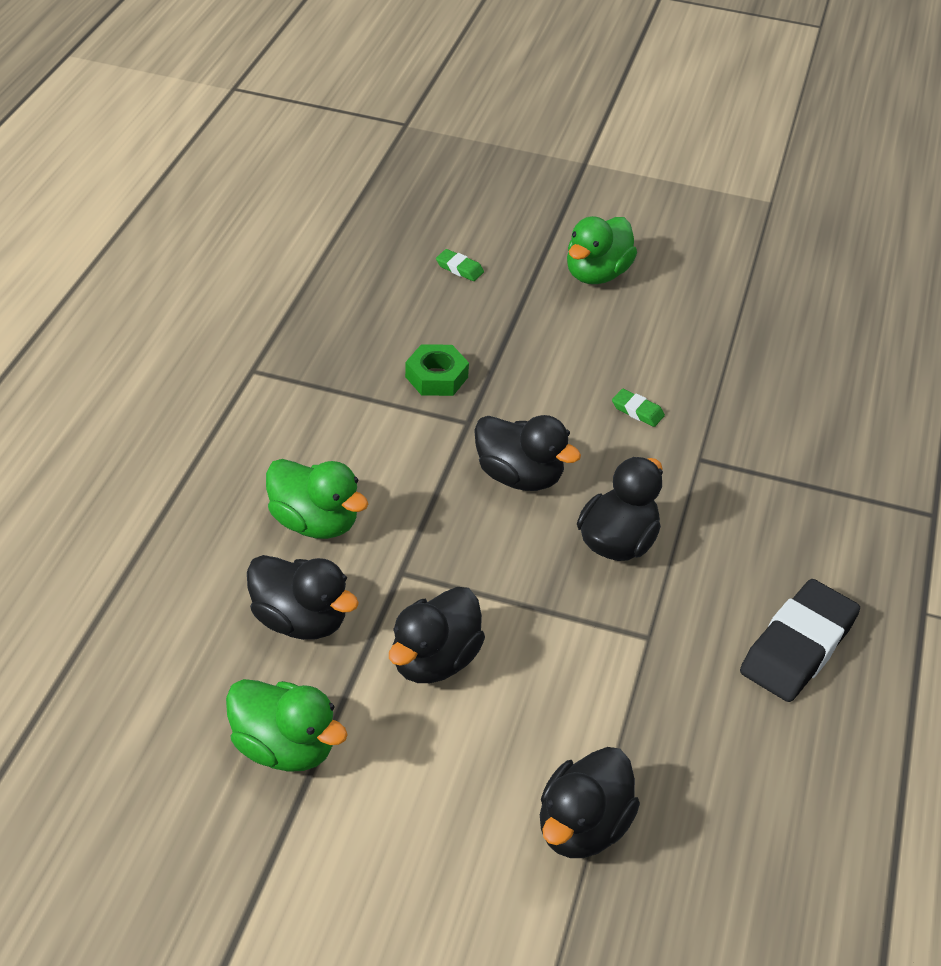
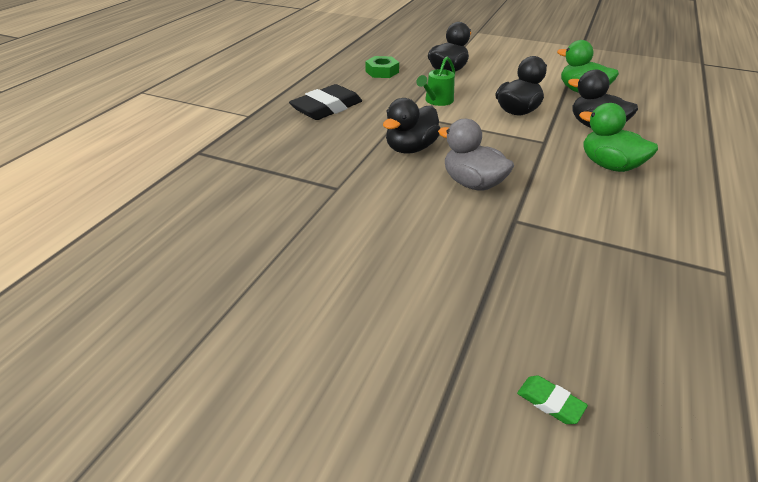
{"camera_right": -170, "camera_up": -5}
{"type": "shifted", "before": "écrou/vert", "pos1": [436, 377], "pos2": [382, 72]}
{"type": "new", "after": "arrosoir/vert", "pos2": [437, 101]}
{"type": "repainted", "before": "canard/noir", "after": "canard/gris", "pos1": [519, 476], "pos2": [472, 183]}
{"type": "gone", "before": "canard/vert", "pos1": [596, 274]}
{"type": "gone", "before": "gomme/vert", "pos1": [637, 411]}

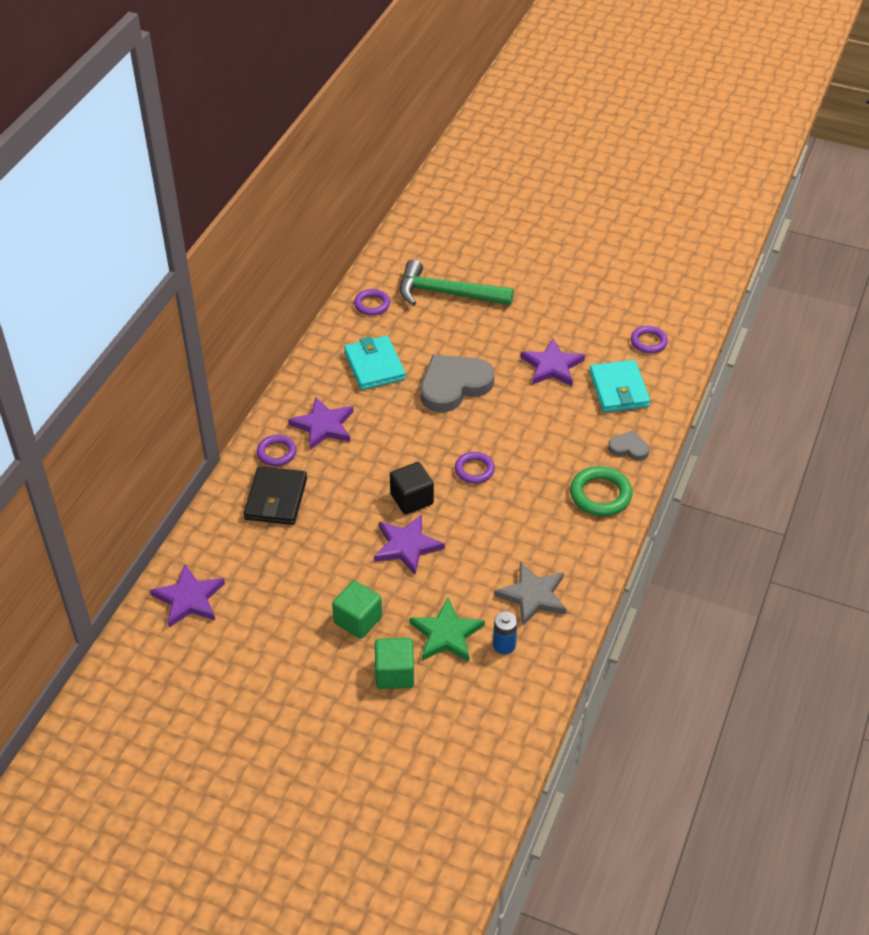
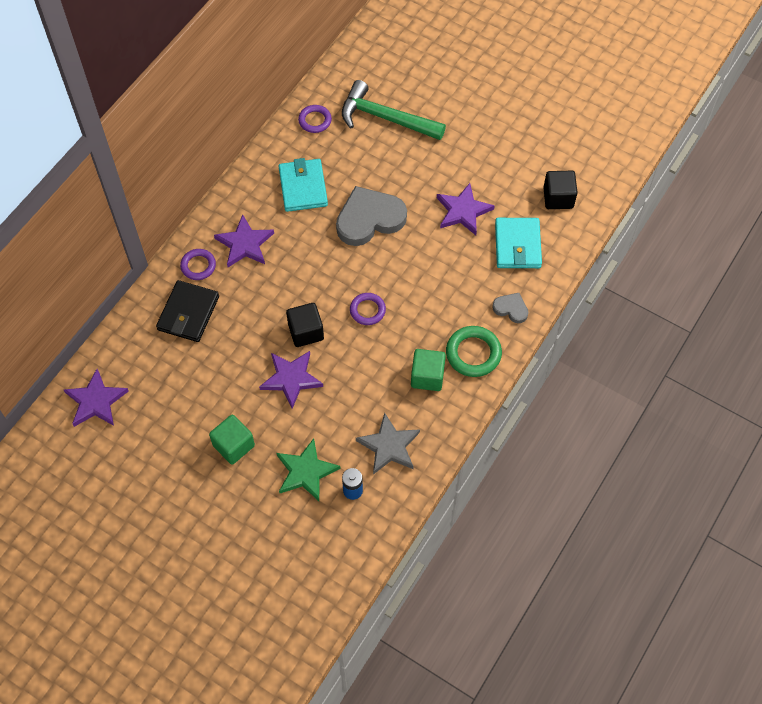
{"camera_right": 10, "camera_up": 15}
{"type": "shifted", "before": "cube/vert", "pos1": [394, 674], "pos2": [427, 376]}
{"type": "swapped", "before": "anneau/violet", "after": "cube/noir", "pos1": [648, 342], "pos2": [558, 198]}

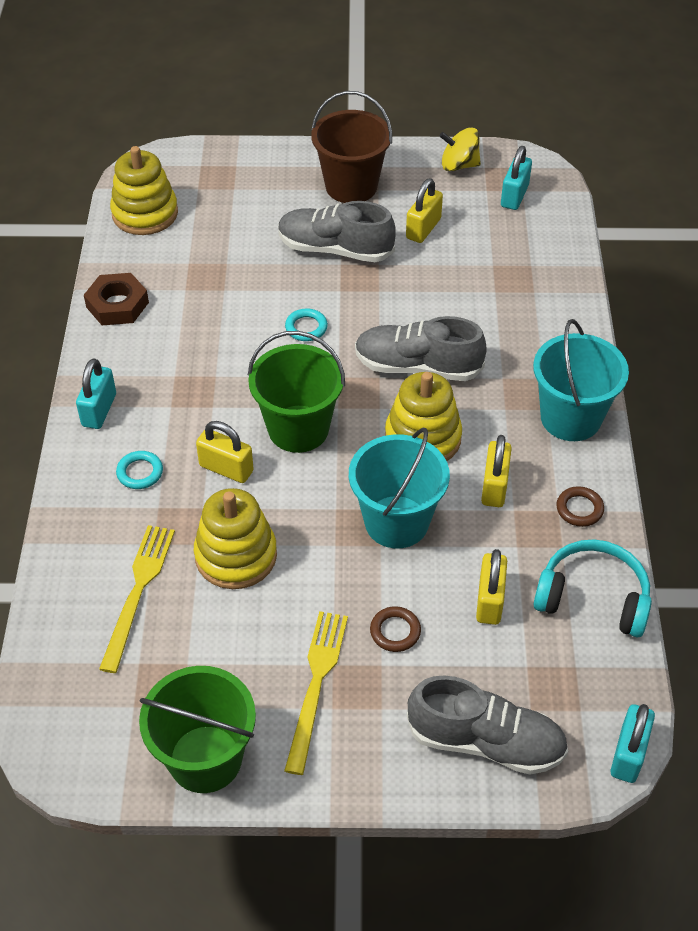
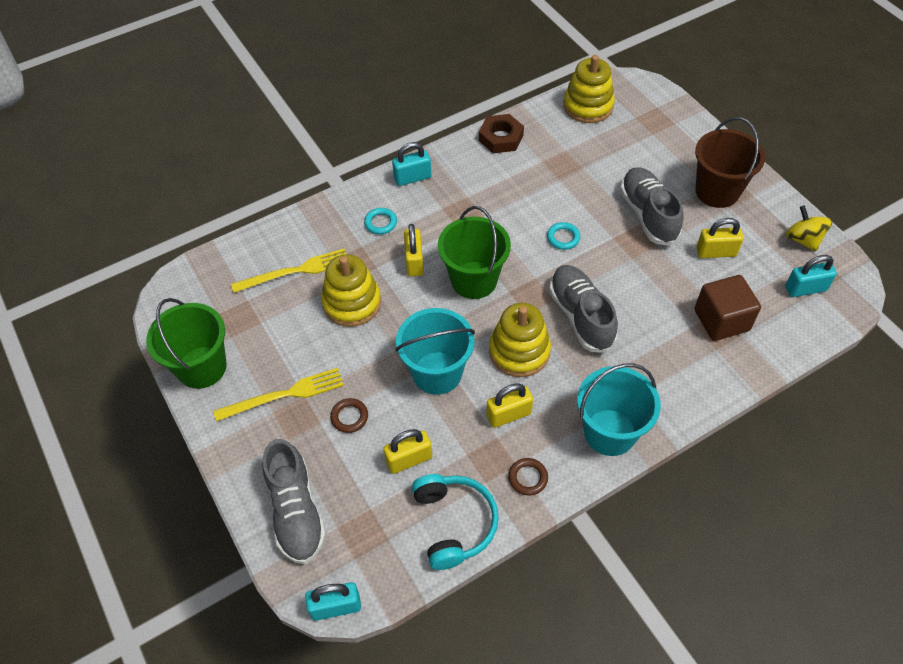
{"camera_right": 60, "camera_up": 5}
{"type": "new", "after": "cube/marron", "pos2": [721, 320]}

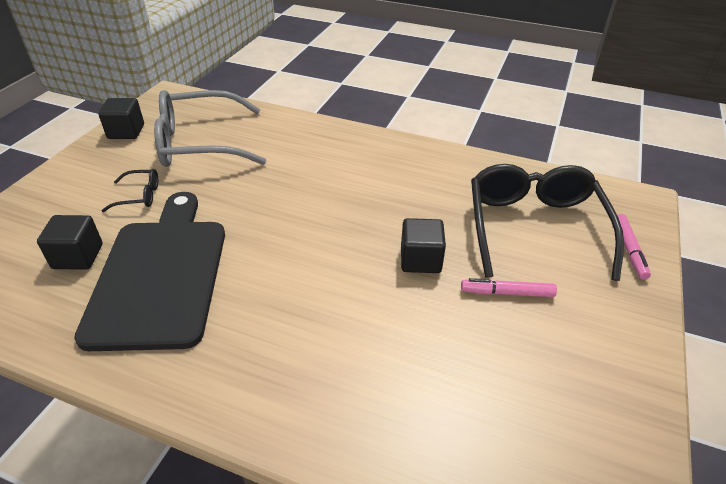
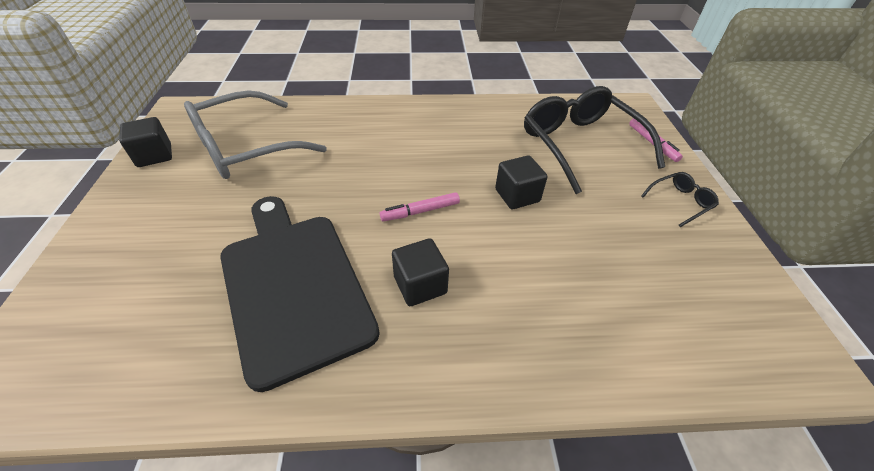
{"camera_right": -25, "camera_up": 5}
{"type": "shifted", "before": "feutre/rose", "pos1": [507, 293], "pos2": [420, 211]}
{"type": "shifted", "before": "cube/noir", "pos1": [78, 256], "pos2": [420, 285]}
{"type": "shifted", "before": "lunettes/noir", "pos1": [139, 196], "pos2": [680, 202]}

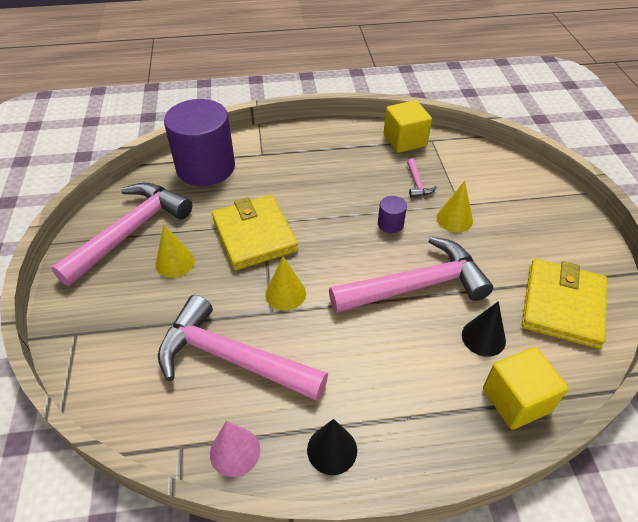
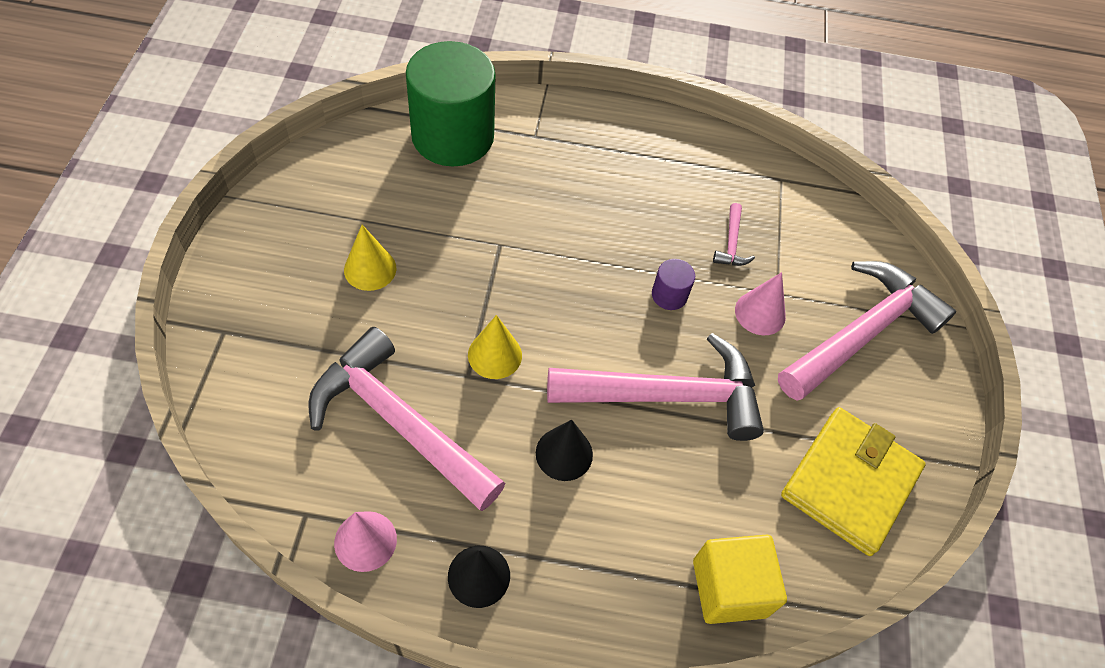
{"camera_right": 10, "camera_up": 10}
{"type": "repainted", "before": "cylindre/violet", "after": "cylindre/vert", "pos1": [205, 167], "pos2": [453, 136]}
{"type": "shifted", "before": "cône/noir", "pos1": [483, 337], "pos2": [564, 453]}
{"type": "repainted", "before": "cône/jaune", "after": "cône/rose", "pos1": [454, 219], "pos2": [760, 313]}
{"type": "shifted", "before": "marteau/rose", "pos1": [131, 231], "pos2": [862, 333]}
{"type": "gone", "before": "portefeuille/jaune", "pos1": [254, 235]}
{"type": "gone", "before": "cube/jaune", "pos1": [405, 140]}

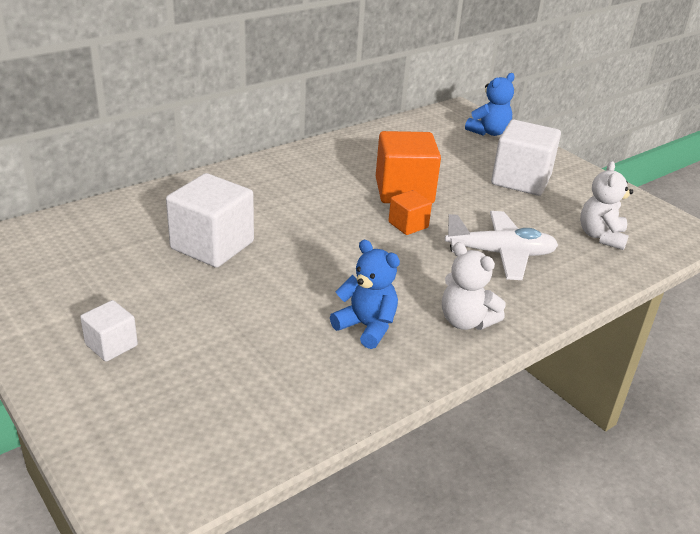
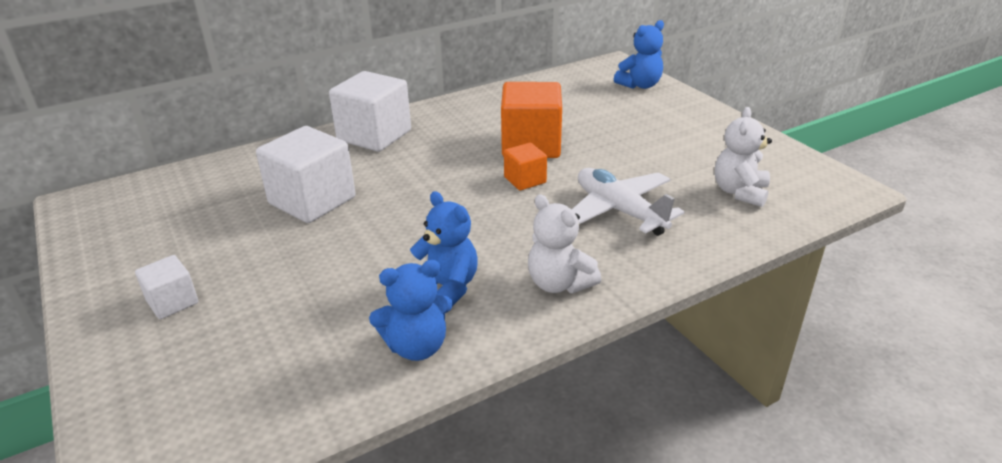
{"camera_right": 10, "camera_up": 0}
{"type": "shifted", "before": "cube/blanc", "pos1": [521, 180], "pos2": [374, 135]}
{"type": "new", "after": "ours en peluche/bleu", "pos2": [417, 346]}
{"type": "rotated", "before": "avion/blanc", "pos1": [501, 254], "pos2": [619, 210], "turn": -135}

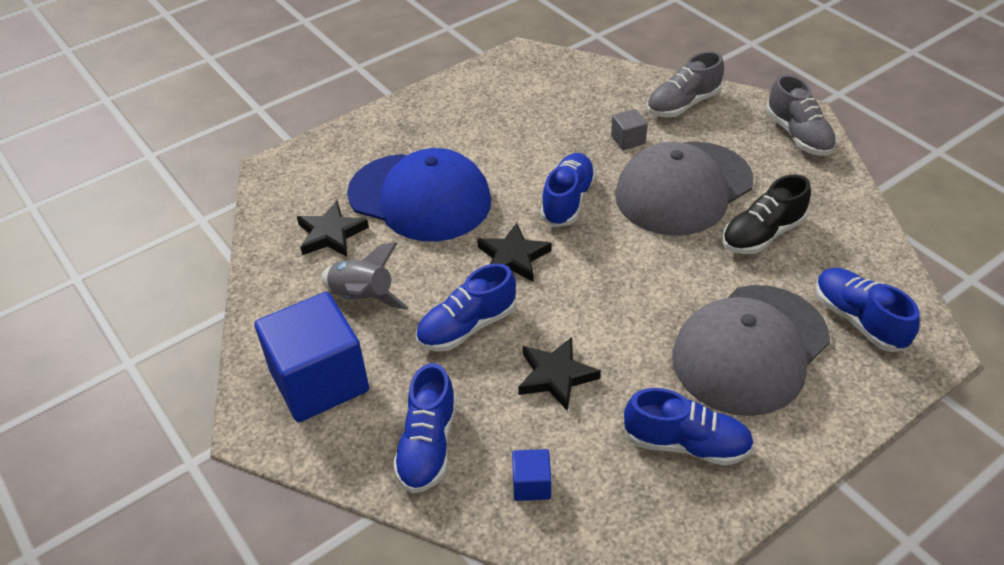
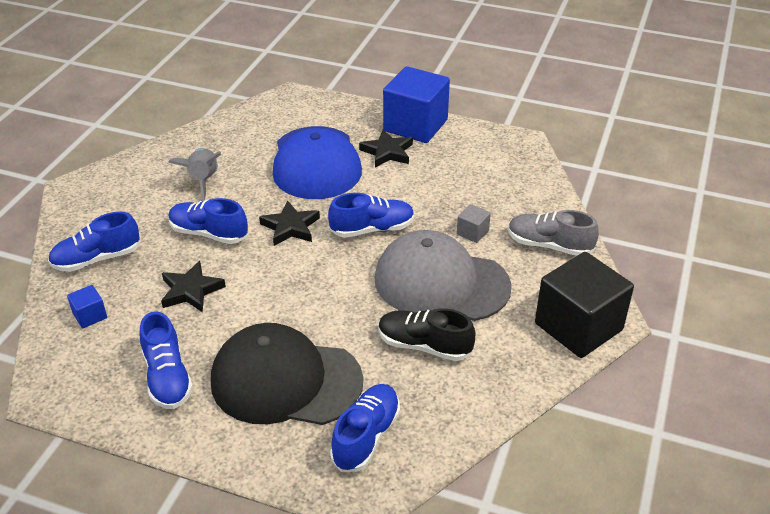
{"camera_right": 55, "camera_up": -5}
{"type": "repainted", "before": "casquette/gris", "after": "casquette/noir", "pos1": [750, 349], "pos2": [285, 381]}
{"type": "shifted", "before": "étoile/noir", "pos1": [331, 234], "pos2": [387, 152]}
{"type": "shifted", "before": "cube/bleu", "pos1": [319, 381], "pos2": [415, 125]}
{"type": "swapped", "before": "chaussure/gris", "after": "cube/noir", "pos1": [798, 135], "pos2": [578, 327]}

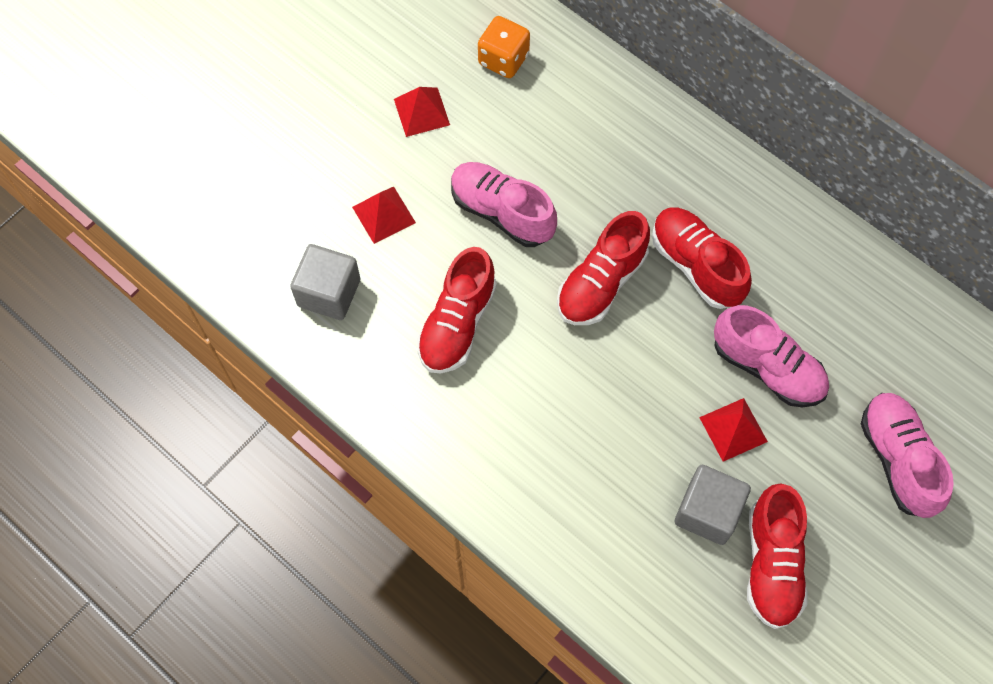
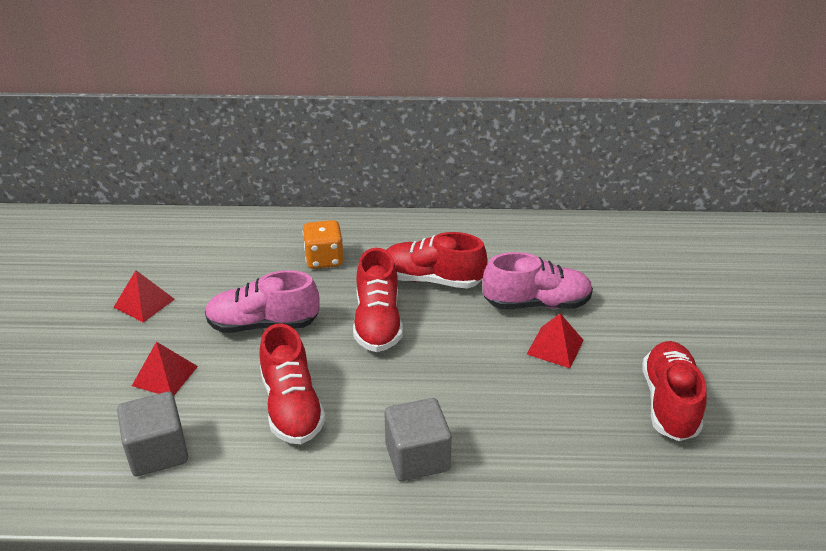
{"camera_right": -40, "camera_up": -30}
{"type": "shifted", "before": "dé/orange", "pos1": [503, 59], "pos2": [324, 259]}
{"type": "shifted", "before": "cube/gris", "pos1": [707, 512], "pos2": [417, 457]}
{"type": "rotated", "before": "chaussure/rouge", "pos1": [772, 563], "pos2": [669, 403], "turn": -135}
{"type": "gone", "before": "chaussure/rose", "pos1": [898, 459]}

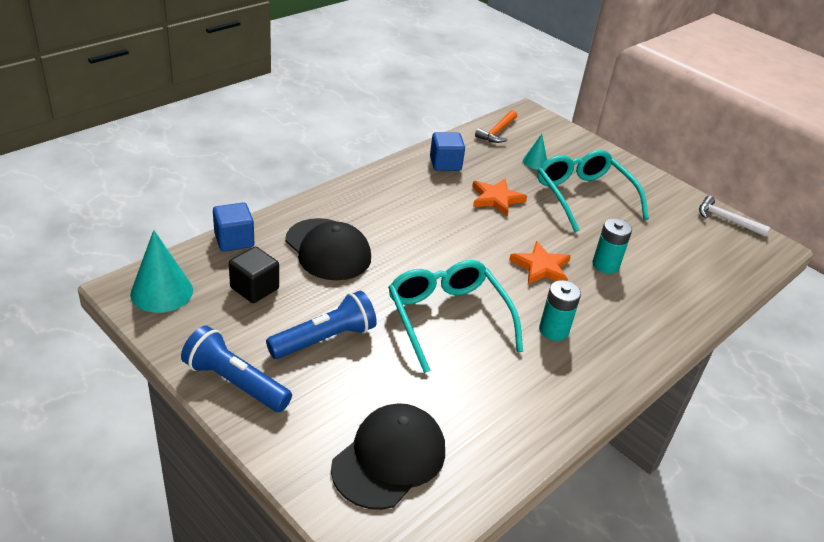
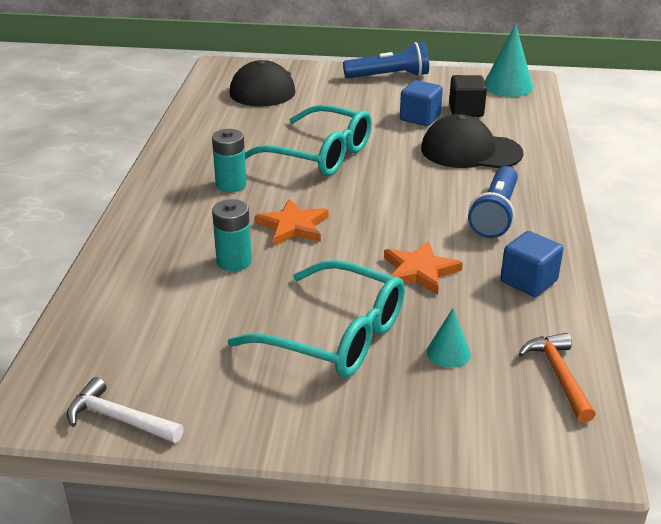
{"camera_right": 145, "camera_up": -5}
{"type": "rotated", "before": "marteau/blanc", "pos1": [726, 220], "pos2": [119, 419], "turn": -150}
{"type": "shifted", "before": "cube/bleu", "pos1": [234, 240], "pos2": [420, 118]}
{"type": "shifted", "before": "lampe de poche/bleu", "pos1": [325, 339], "pos2": [495, 214]}

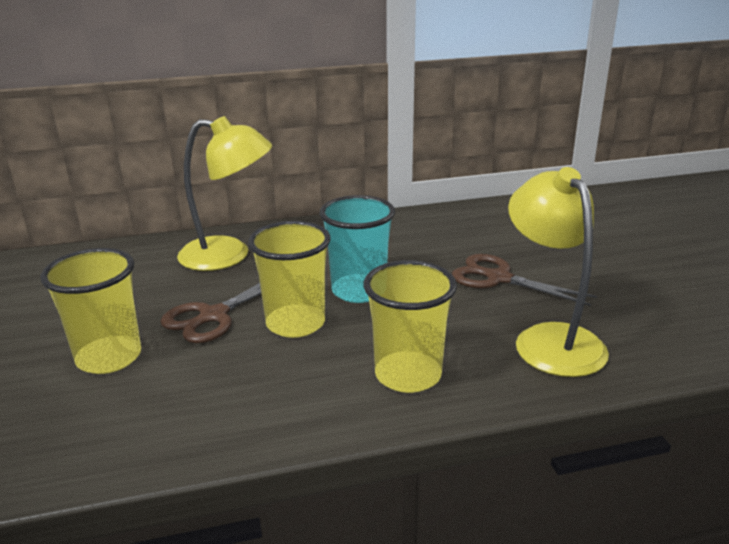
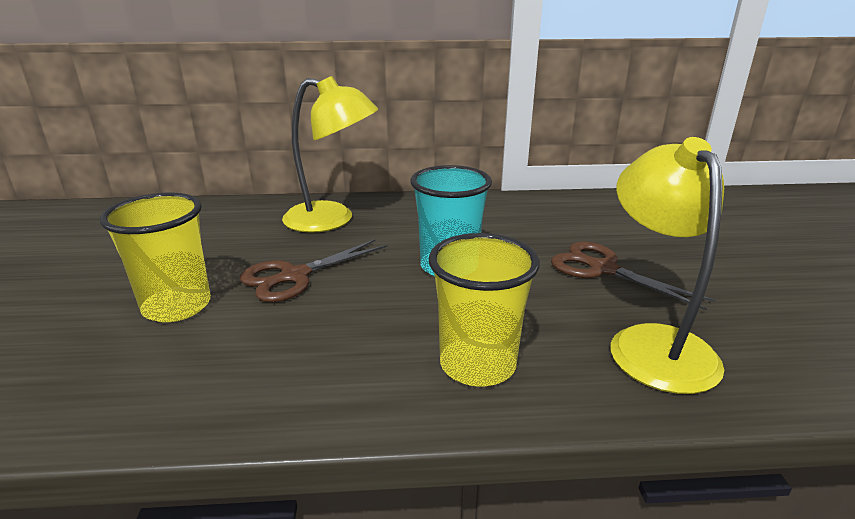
{"camera_right": 10, "camera_up": 0}
{"type": "gone", "before": "gobelet/jaune", "pos1": [295, 323]}

